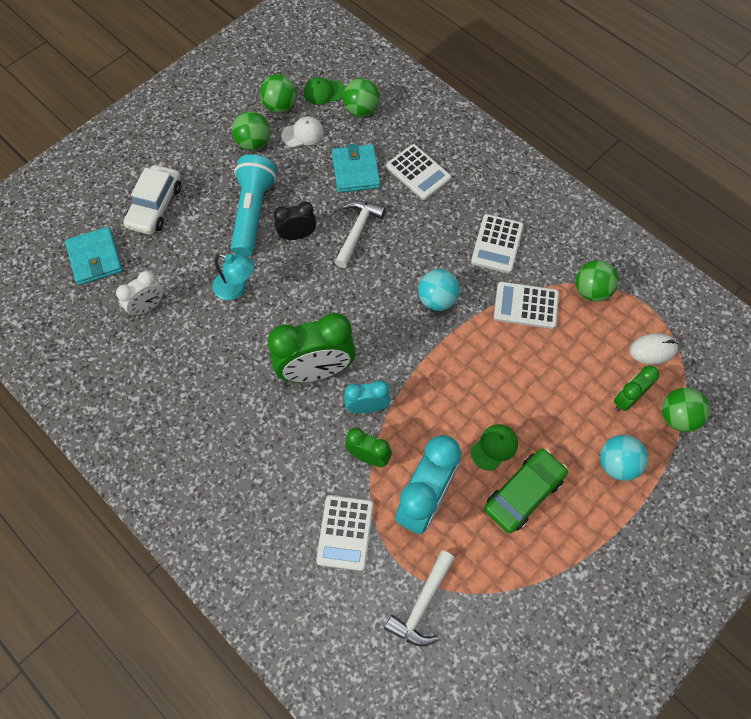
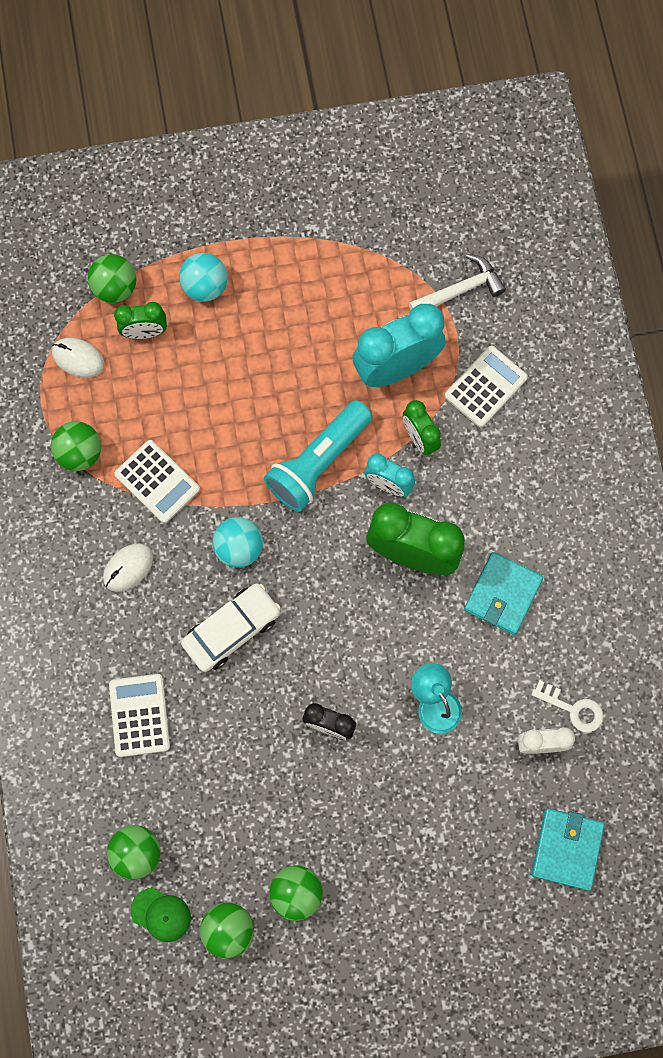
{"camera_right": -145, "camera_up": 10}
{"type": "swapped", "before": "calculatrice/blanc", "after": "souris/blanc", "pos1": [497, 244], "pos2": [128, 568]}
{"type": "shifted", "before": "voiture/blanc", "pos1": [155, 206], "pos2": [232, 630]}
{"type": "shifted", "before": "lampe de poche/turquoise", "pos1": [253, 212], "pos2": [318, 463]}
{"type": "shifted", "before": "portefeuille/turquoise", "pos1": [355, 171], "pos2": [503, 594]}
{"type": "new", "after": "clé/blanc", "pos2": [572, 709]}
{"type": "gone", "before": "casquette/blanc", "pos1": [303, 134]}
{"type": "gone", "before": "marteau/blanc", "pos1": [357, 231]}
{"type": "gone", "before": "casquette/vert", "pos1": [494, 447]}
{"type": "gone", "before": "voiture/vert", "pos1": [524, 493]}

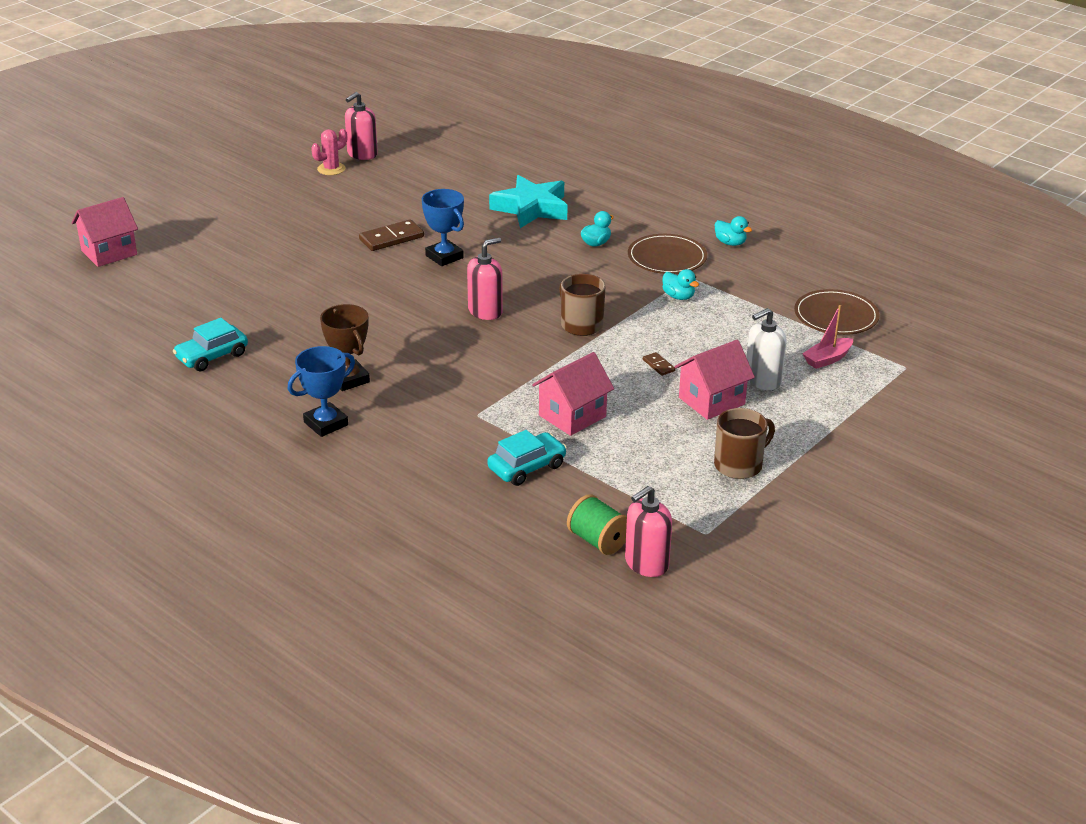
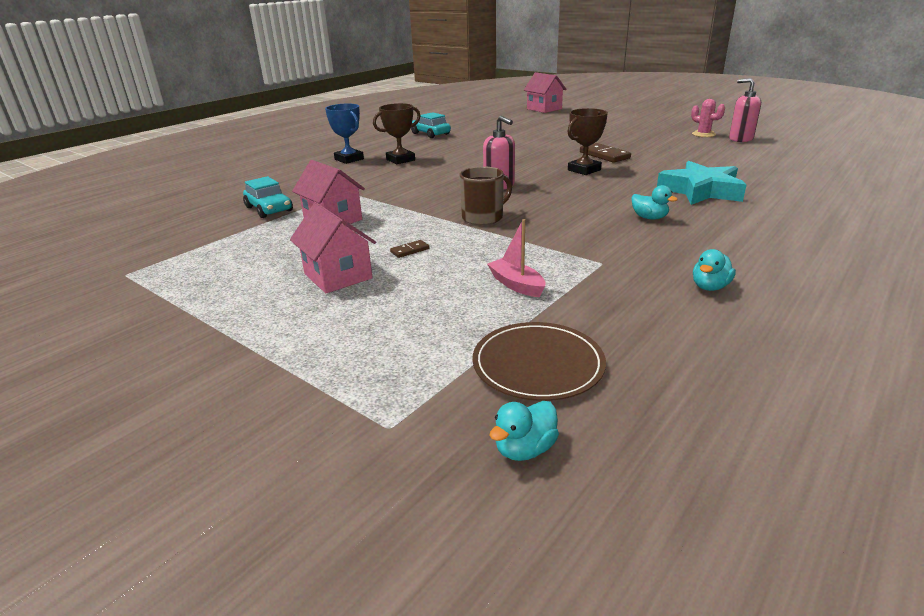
{"camera_right": 90, "camera_up": -5}
{"type": "shifted", "before": "bateau/rose", "pos1": [827, 359], "pos2": [516, 285]}
{"type": "shifted", "before": "canard/turquoise", "pos1": [678, 296], "pos2": [525, 449]}
{"type": "repainted", "before": "trophée/bleu", "after": "trophée/marron", "pos1": [444, 257], "pos2": [584, 170]}
{"type": "gone", "before": "bobine/vert", "pos1": [598, 541]}
{"type": "gone", "before": "distributeur de savon/rose", "pos1": [646, 563]}
{"type": "gone", "before": "assiette/marron", "pos1": [667, 258]}
{"type": "gone", "before": "tasse/marron", "pos1": [739, 465]}
{"type": "gone", "before": "distributeur de savon/blanc", "pos1": [762, 380]}

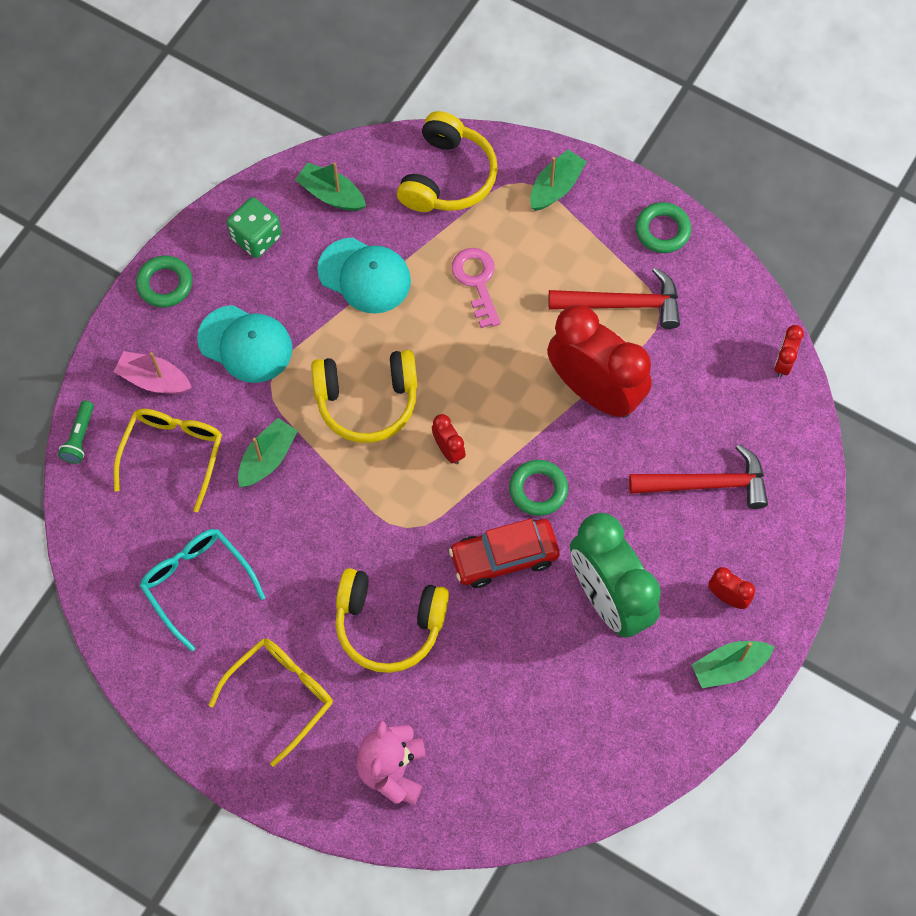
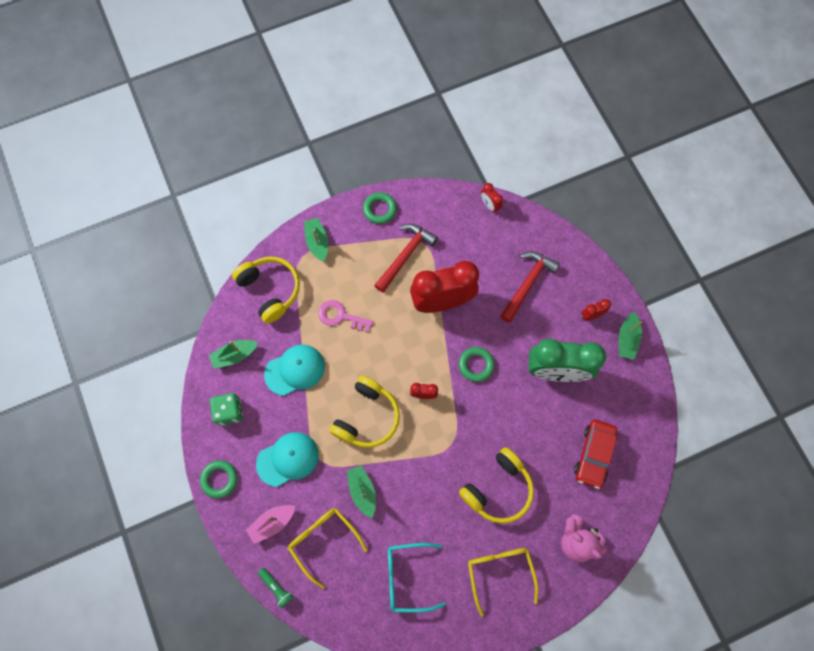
{"camera_right": -55, "camera_up": 5}
{"type": "shifted", "before": "voiture/rouge", "pos1": [504, 557], "pos2": [594, 454]}

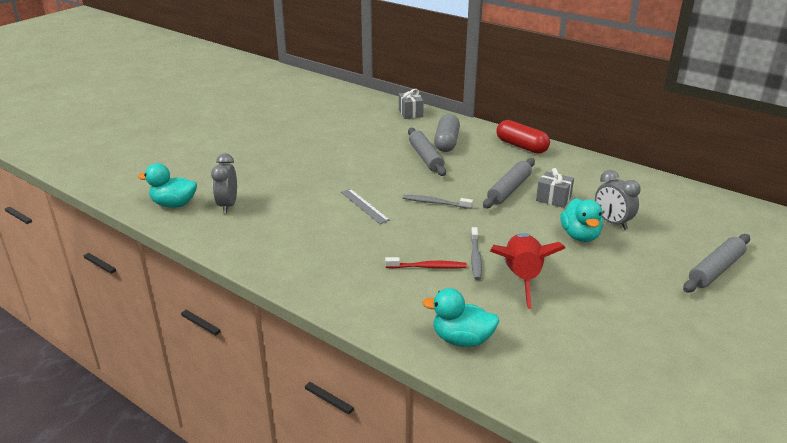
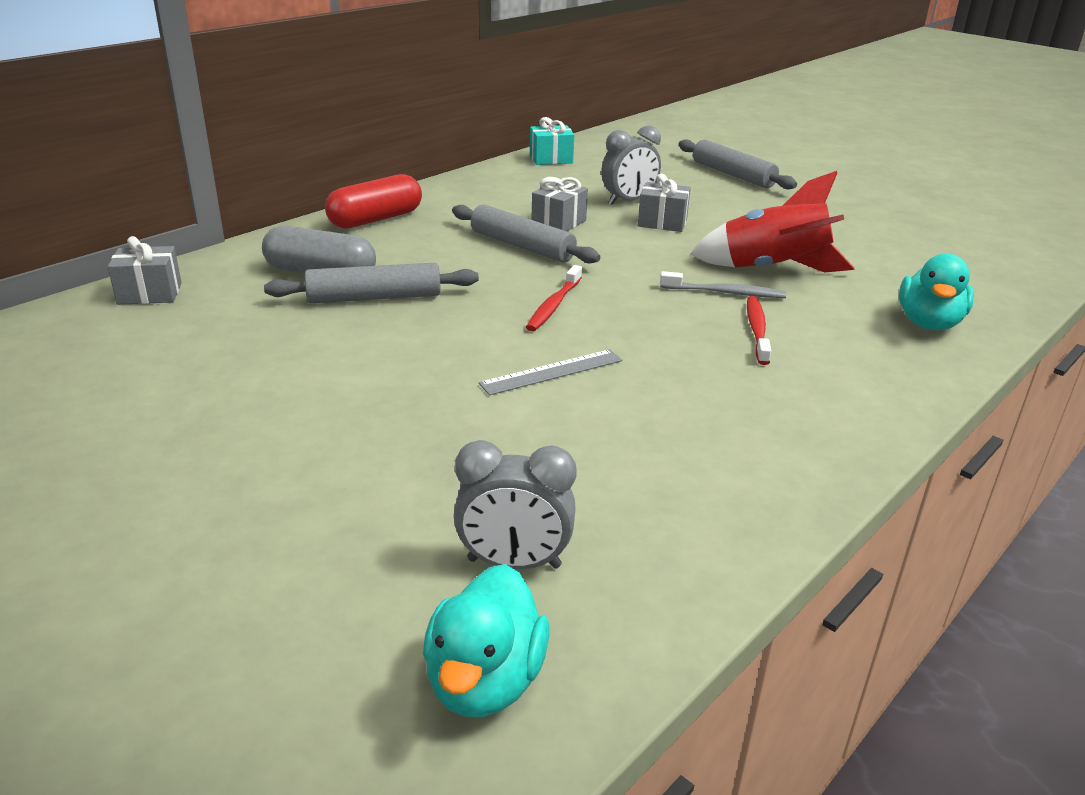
{"camera_right": -85, "camera_up": 0}
{"type": "repainted", "before": "brosse à dents/gris", "after": "brosse à dents/rouge", "pos1": [435, 203], "pos2": [554, 305]}
{"type": "new", "after": "cadeau/turquoise", "pos2": [551, 159]}
{"type": "swapped", "before": "canard/turquoise", "after": "cadeau/gris", "pos1": [580, 236], "pos2": [662, 223]}

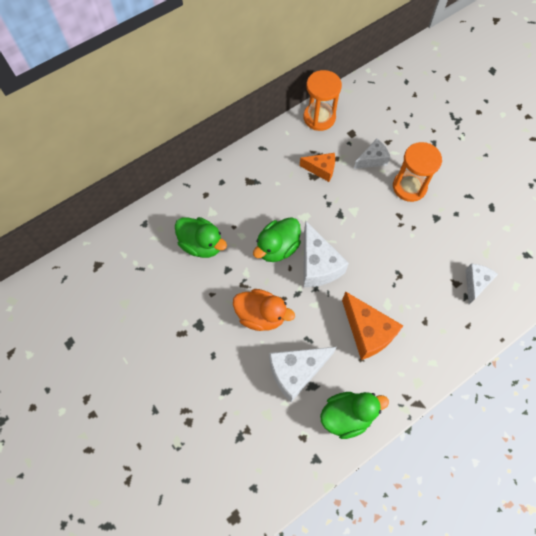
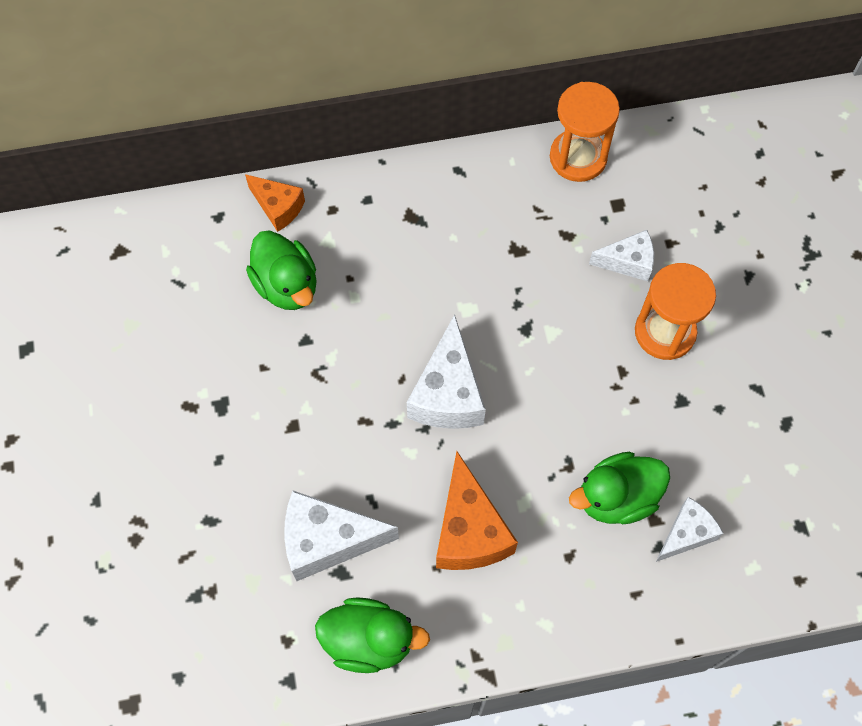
{"camera_right": 25, "camera_up": 0}
{"type": "shifted", "before": "fromage/orange", "pos1": [321, 169], "pos2": [278, 207]}
{"type": "shifted", "before": "canard/vert", "pos1": [277, 248], "pos2": [616, 498]}
{"type": "gone", "before": "canard/orange", "pos1": [261, 315]}

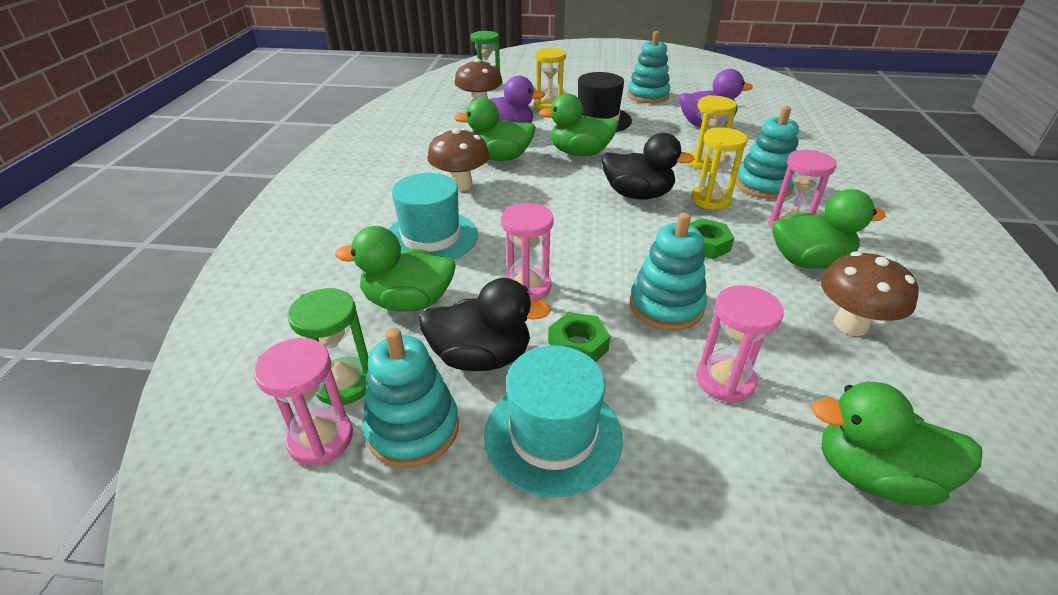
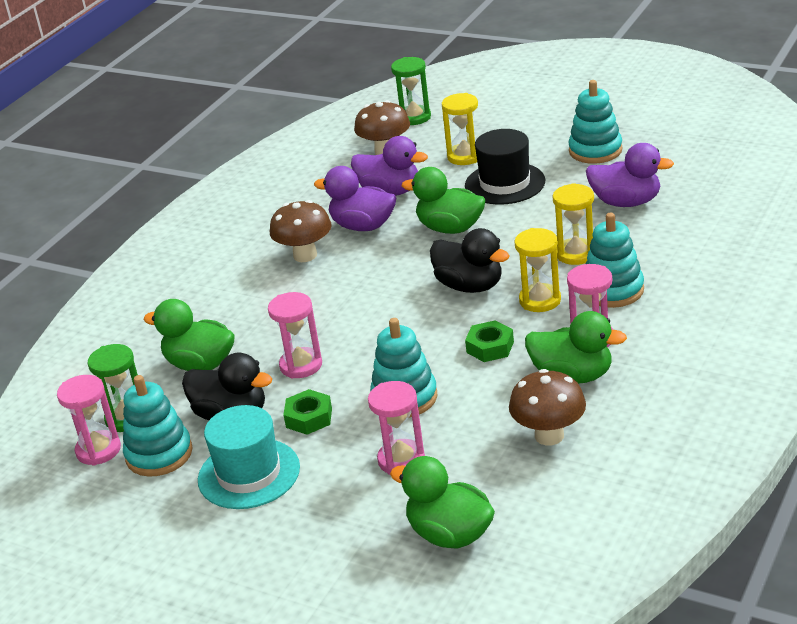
{"camera_right": 25, "camera_up": -5}
{"type": "repainted", "before": "canard/vert", "after": "canard/violet", "pos1": [500, 158], "pos2": [363, 226]}
{"type": "gone", "before": "chapeau/turquoise", "pos1": [431, 237]}

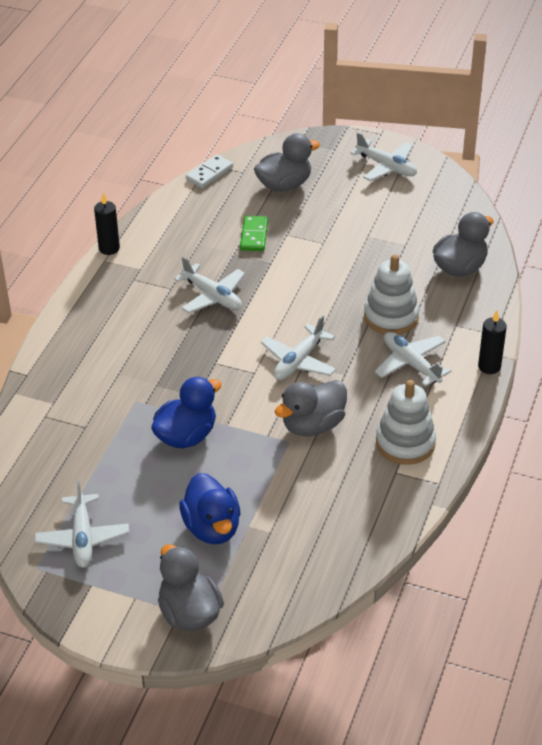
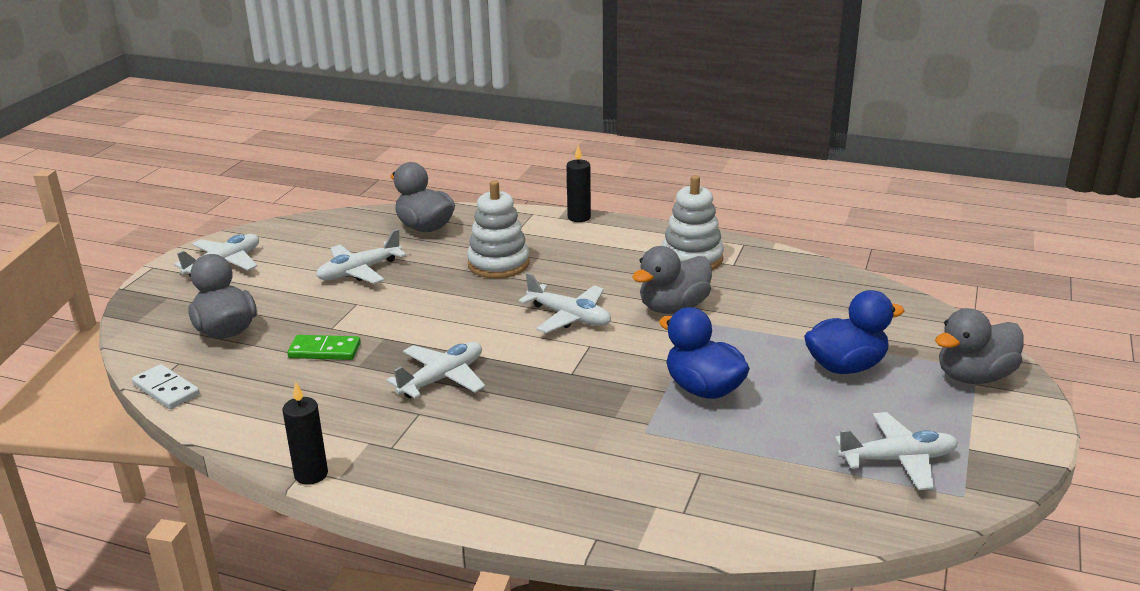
{"camera_right": -90, "camera_up": -15}
{"type": "shifted", "before": "avion/blanc", "pos1": [411, 363], "pos2": [359, 271]}
{"type": "rotated", "before": "canard/gris", "pos1": [313, 425], "pos2": [673, 308], "turn": 90}

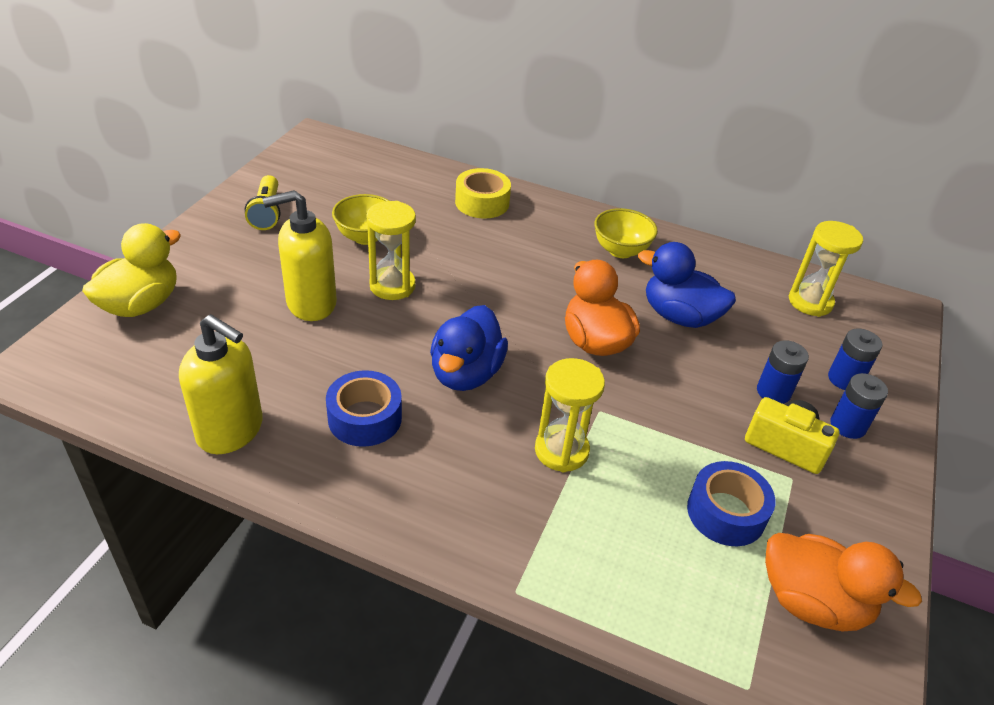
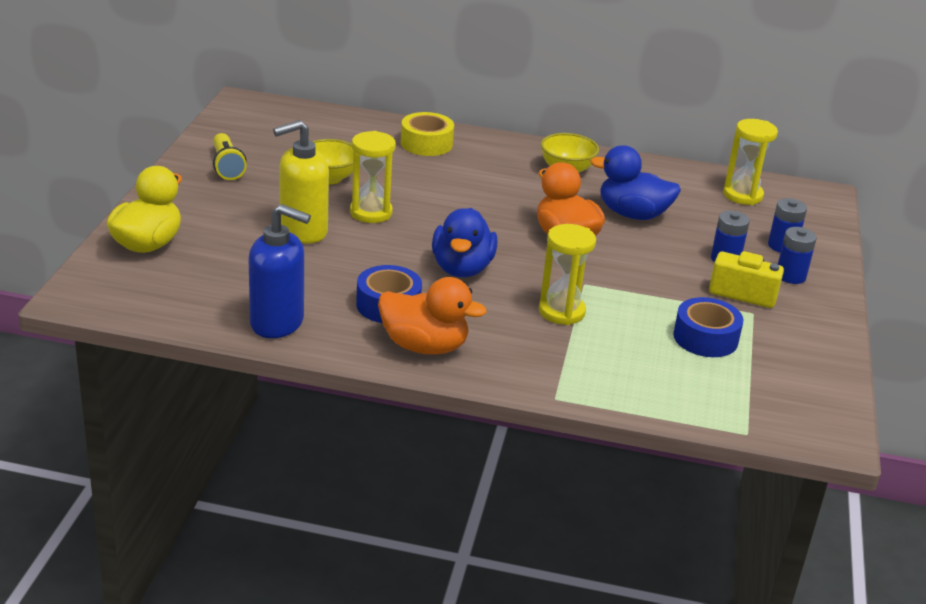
{"camera_right": -10, "camera_up": -10}
{"type": "repainted", "before": "distributeur de savon/jaune", "after": "distributeur de savon/bleu", "pos1": [231, 431], "pos2": [277, 323]}
{"type": "shifted", "before": "canard/orange", "pos1": [812, 602], "pos2": [424, 346]}

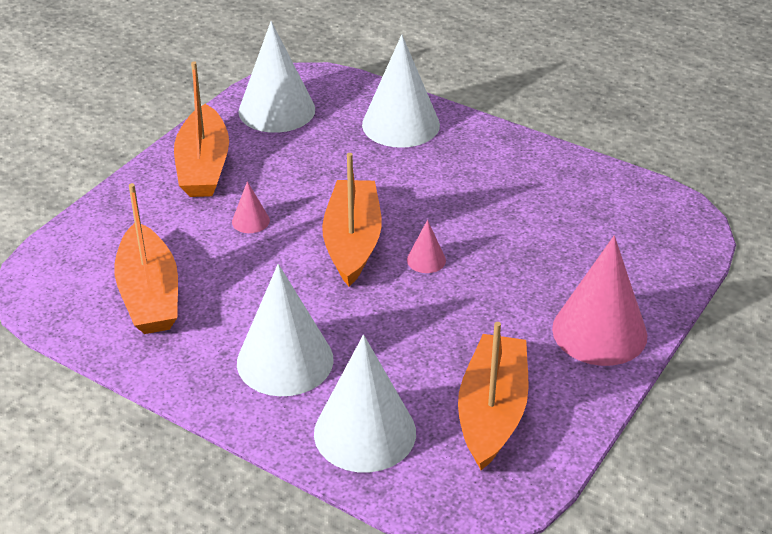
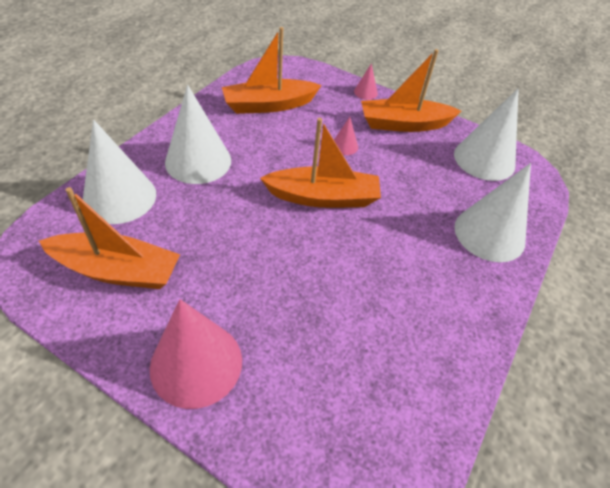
{"camera_right": 85, "camera_up": 10}
{"type": "shifted", "before": "cône/rose", "pos1": [426, 260], "pos2": [365, 92]}

